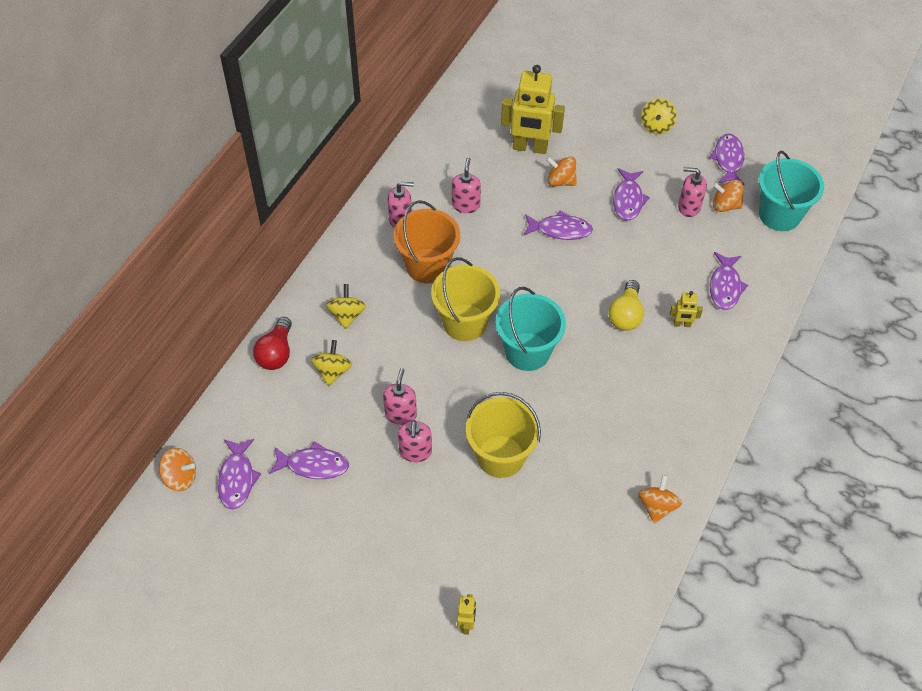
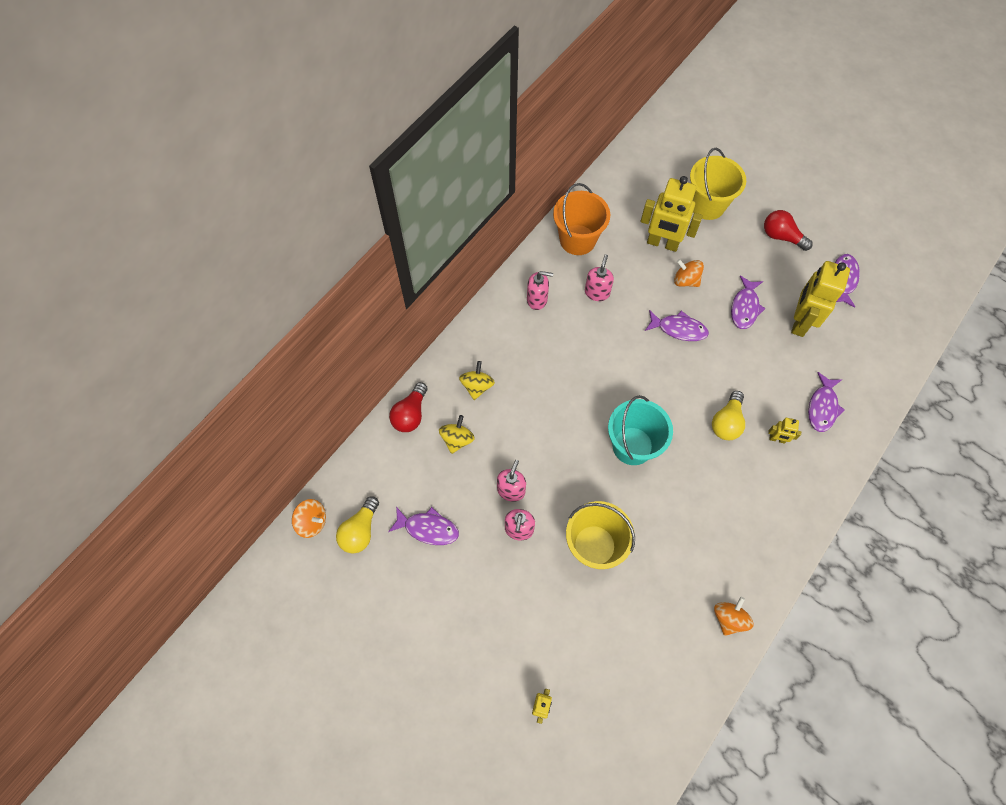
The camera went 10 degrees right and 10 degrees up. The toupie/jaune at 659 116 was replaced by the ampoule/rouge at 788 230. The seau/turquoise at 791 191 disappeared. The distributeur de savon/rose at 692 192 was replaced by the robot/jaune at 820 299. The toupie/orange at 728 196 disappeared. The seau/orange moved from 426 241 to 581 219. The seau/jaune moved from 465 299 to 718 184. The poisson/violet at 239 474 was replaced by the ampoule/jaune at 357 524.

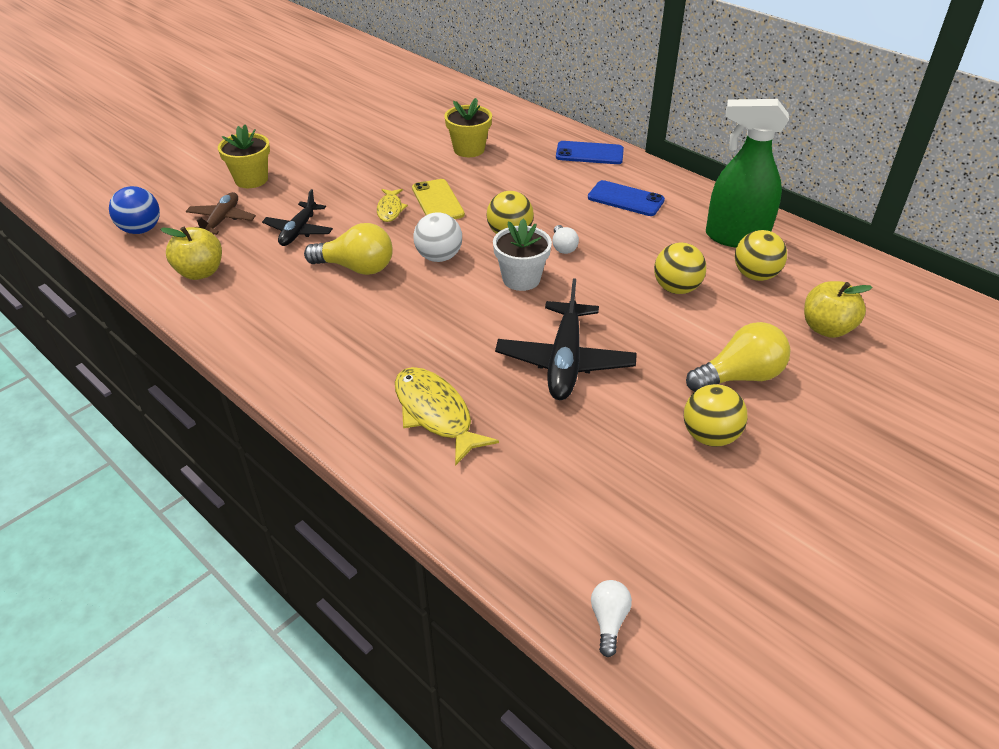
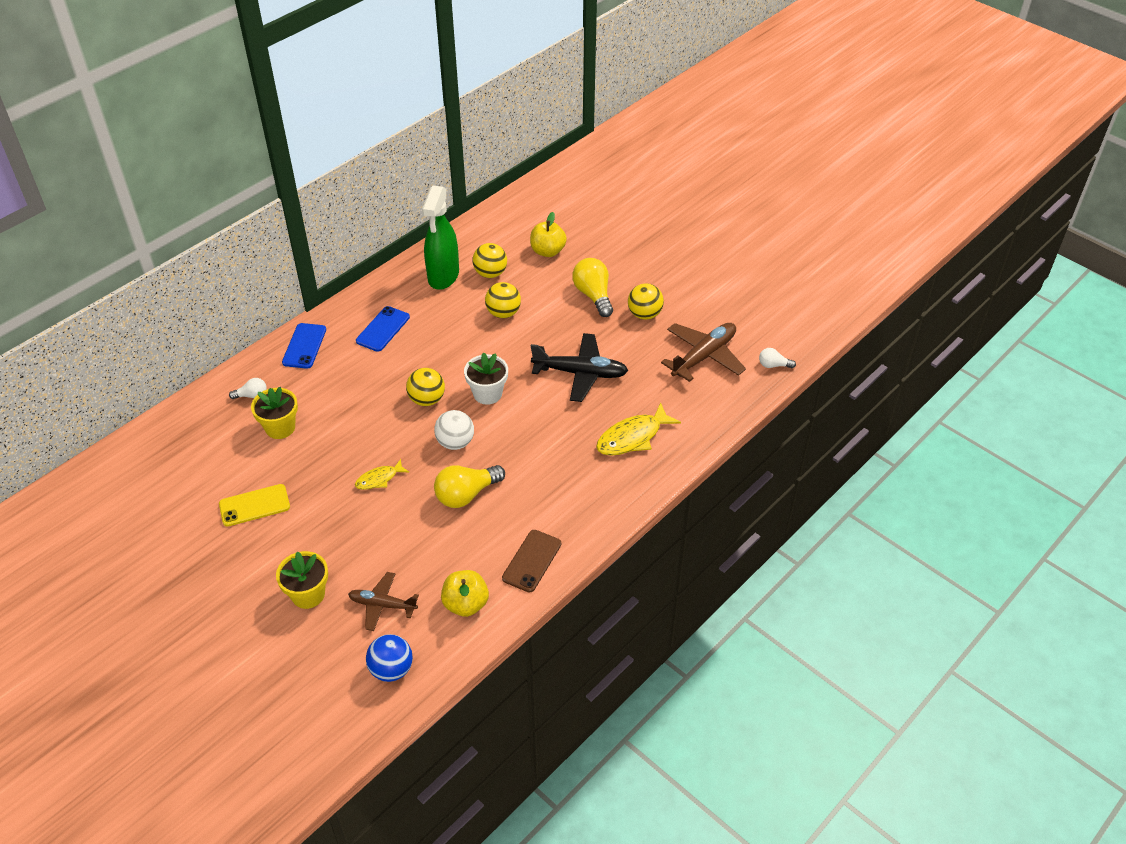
The camera went 90 degrees left and 5 degrees up. The téléphone/jaune moved from 438 199 to 254 505. The avion/noir at 297 217 disappeared. The poisson/jaune at 392 205 turned 150 degrees clockwise. The ampoule/jaune at 348 249 turned 135 degrees counterclockwise. The ampoule/blanc moved from 565 239 to 248 388. The avion/marron at 703 352 appeared. The téléphone/marron at 531 561 appeared.

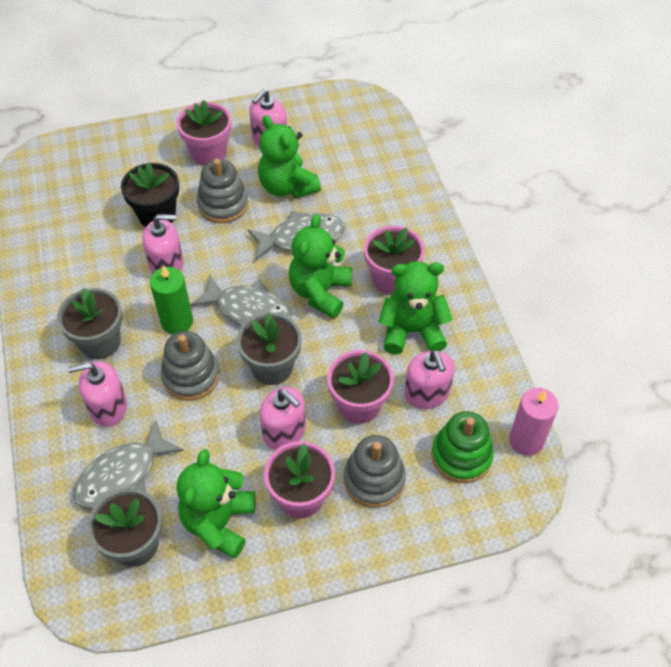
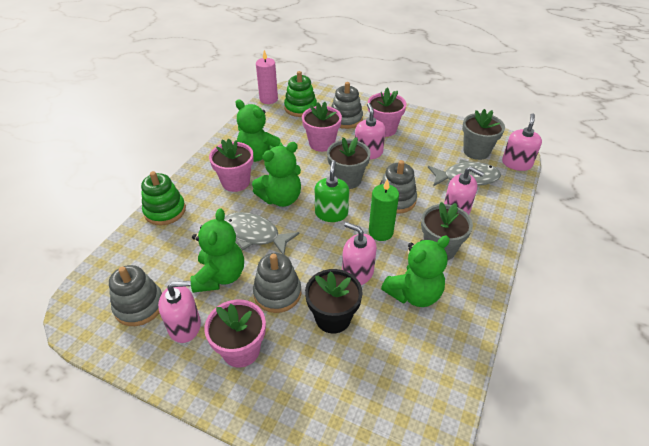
The camera went 140 degrees left and 10 degrees down. The poisson/gris at 241 300 was replaced by the distributeur de savon/vert at 332 191. The distributeur de savon/rose moved from 429 379 to 522 142. The ours en peluche/vert moved from 216 504 to 415 271. The jouet à empiler/vert at 163 198 appeared. The jouet à empiler/gris at 135 295 appeared.

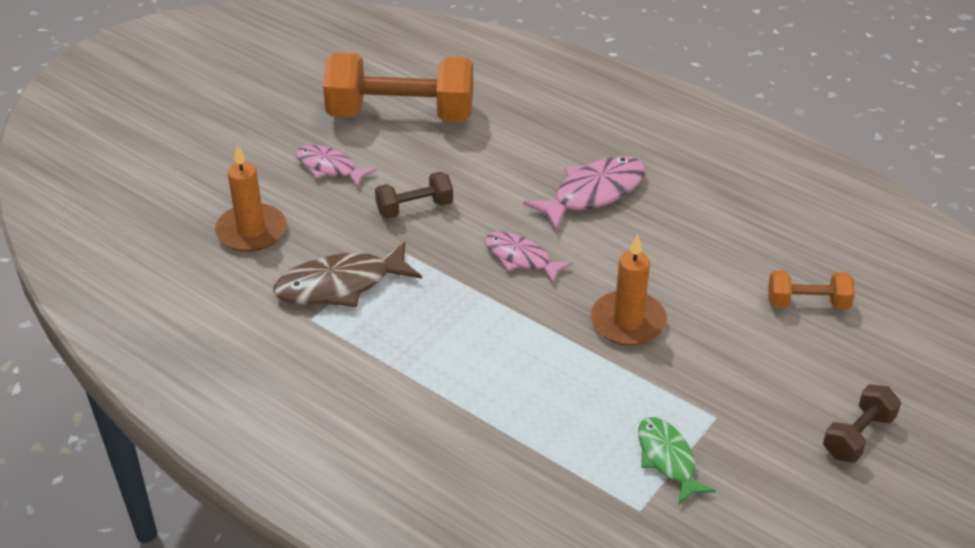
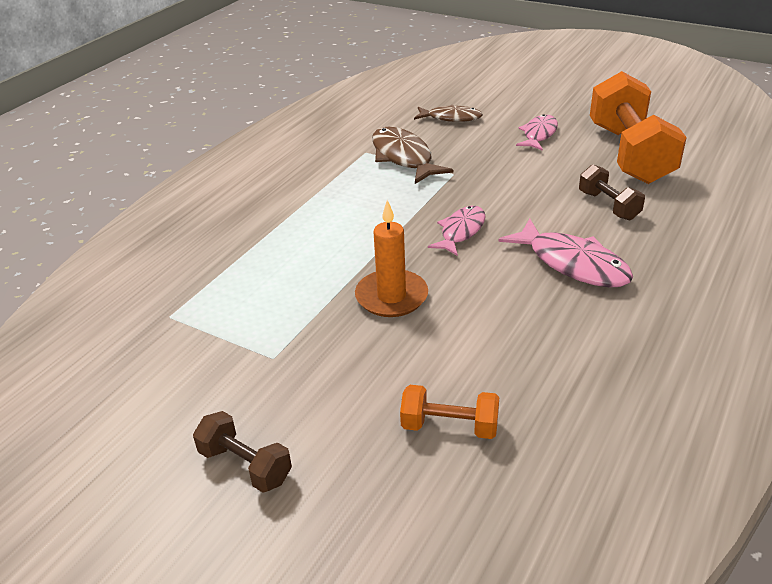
The camera went 85 degrees right and 5 degrees down. The bougie/orange at 250 198 was replaced by the poisson/marron at 448 113. The haltère/marron moved from 414 195 to 612 192. The haltère/orange at 811 289 turned 75 degrees counterclockwise. The poisson/vert at 677 460 disappeared.

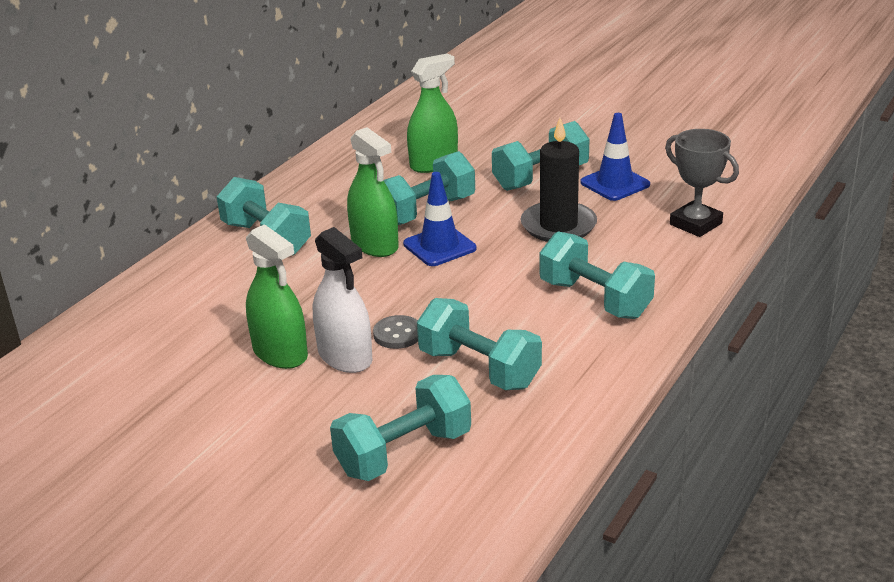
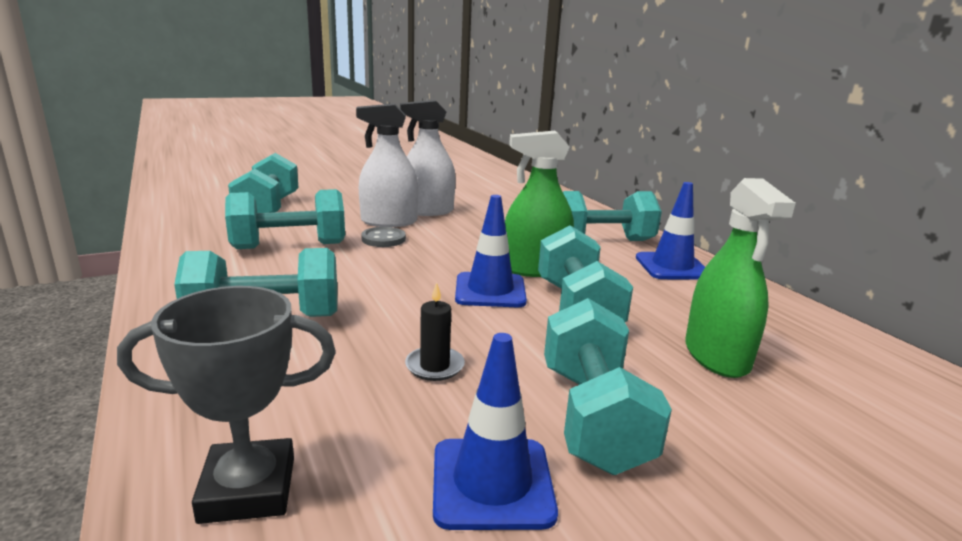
The camera went 120 degrees right and 10 degrees down. The bougie/noir at 559 180 changed to 0.50 times the size. The vaporisateur/vert at 277 296 became the vaporisateur/blanc at 428 158. The cône de chantier/bleu at 670 231 appeared.

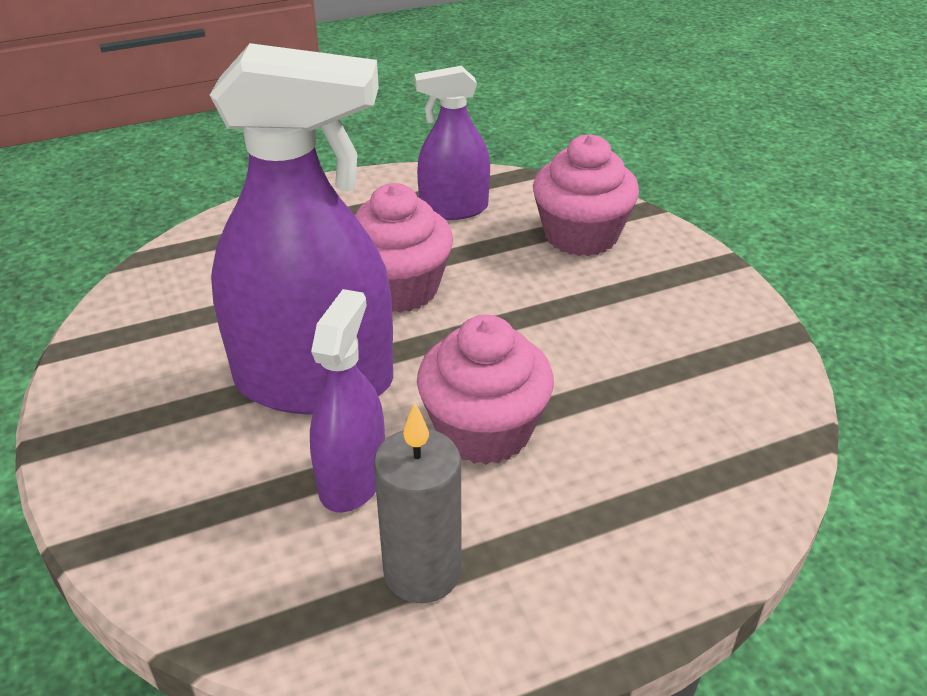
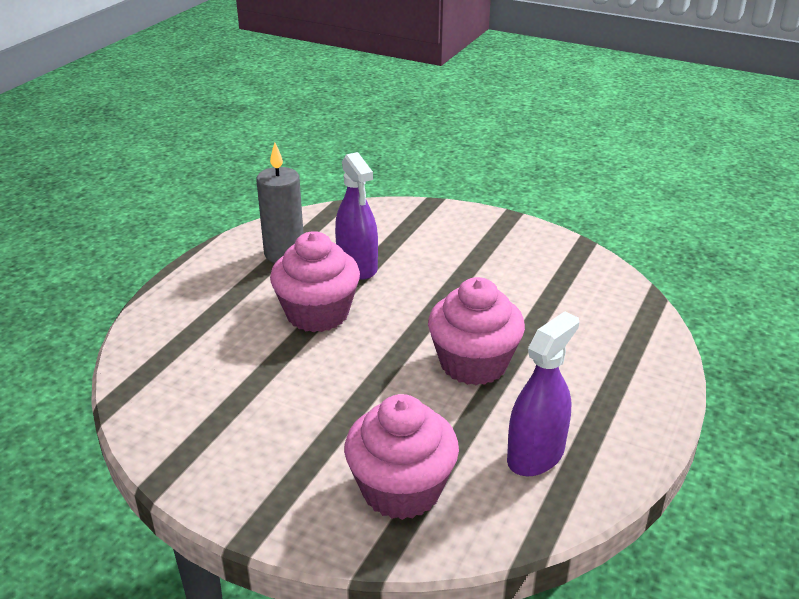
The camera went 140 degrees right and 5 degrees down. The vaporisateur/violet at 301 228 disappeared.

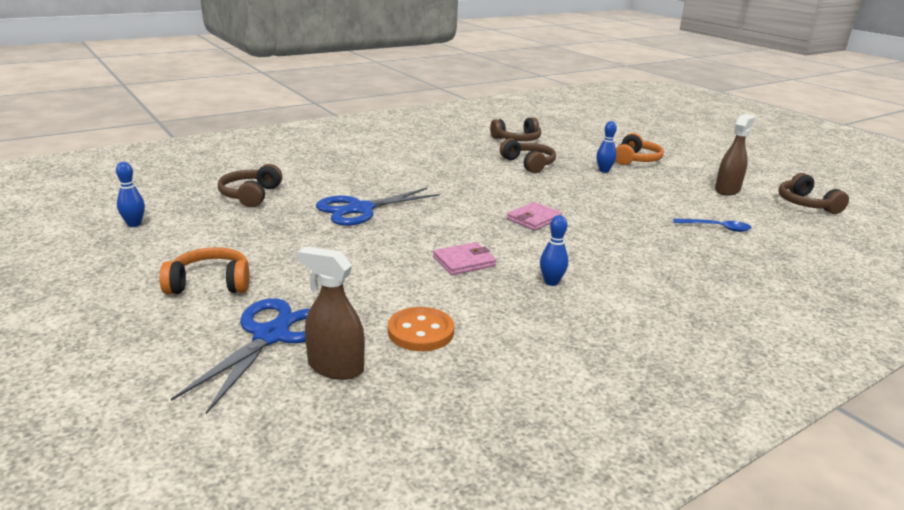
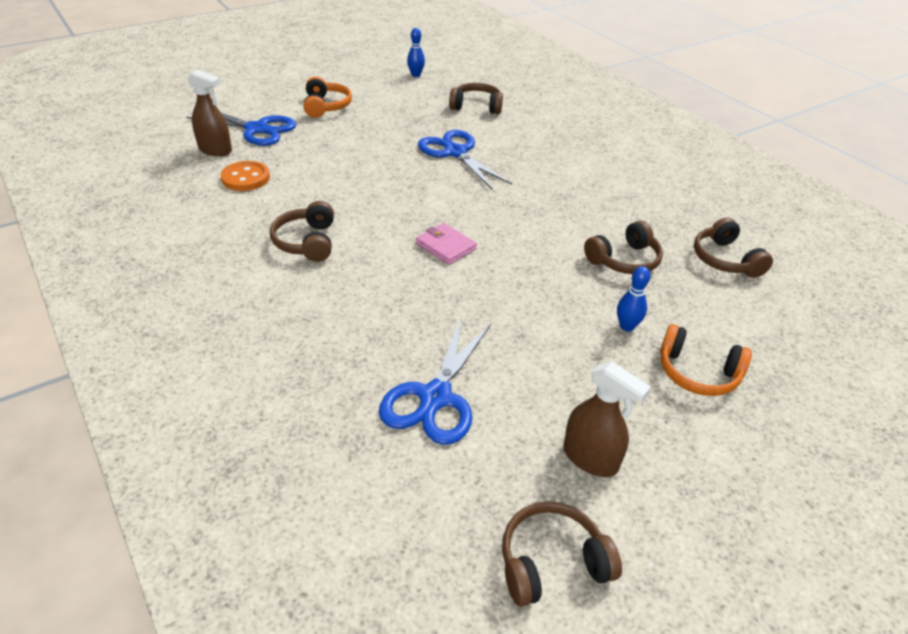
The camera went 90 degrees right and 15 degrees up. The quille/bleu at 554 250 was replaced by the casque audio/marron at 302 231. The cuillère/bleu at 712 225 was replaced by the ciseaux/bleu at 435 380. The portefeuille/rose at 464 258 disappeared. The vaporisateur/marron at 331 313 turned 90 degrees clockwise.

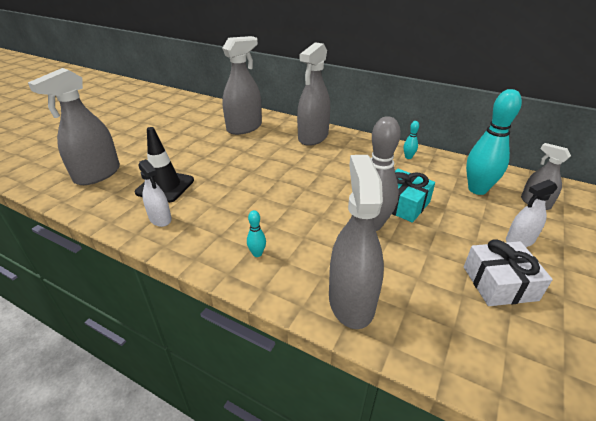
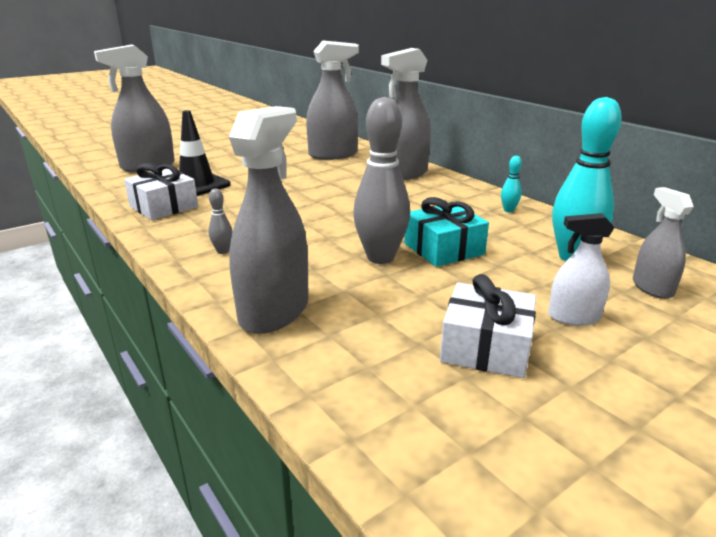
The camera went 25 degrees right and 10 degrees down. The vaporisateur/blanc at 155 193 was replaced by the cadeau/blanc at 161 191. The quille/turquoise at 256 233 became the quille/gris at 220 221.

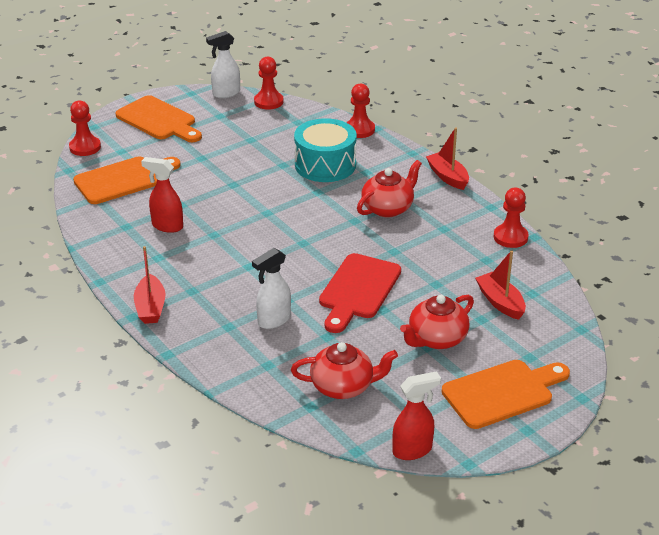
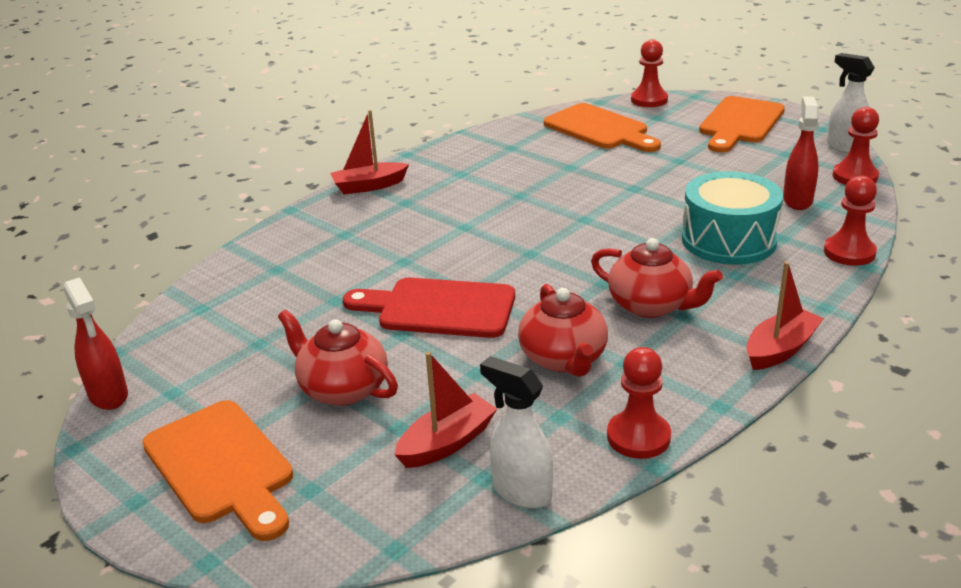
The camera went 80 degrees right and 5 degrees down. The vaporisateur/rouge moved from 162 195 to 801 153. The vaporisateur/blanc moved from 271 288 to 516 432. The théière/rouge moved from 344 370 to 563 330.

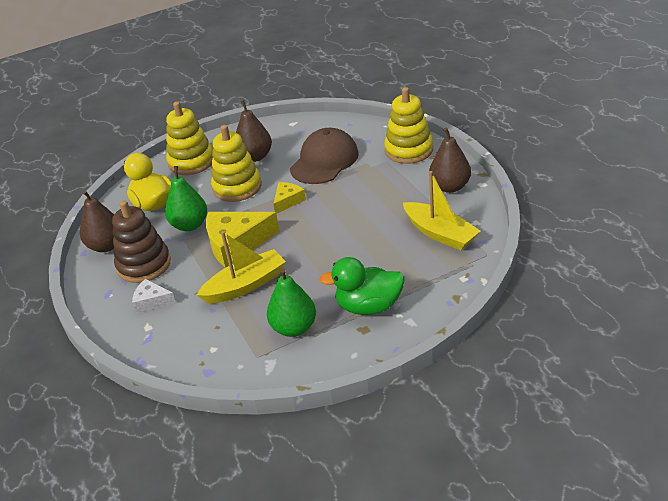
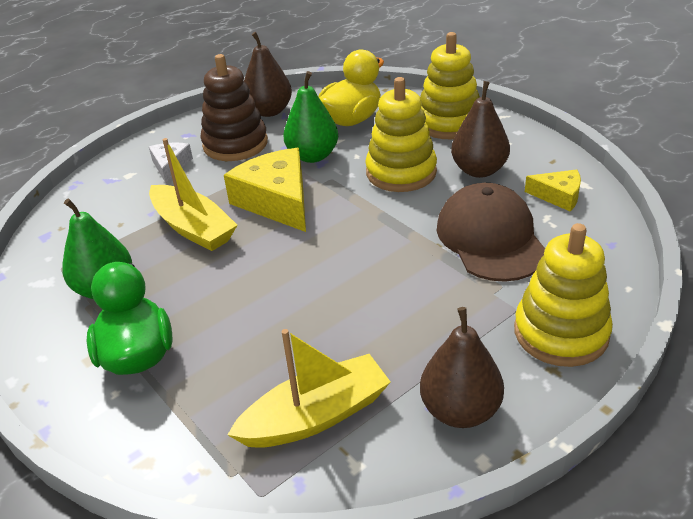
The camera went 75 degrees right and 0 degrees up. The casquette/marron at 324 156 turned 120 degrees counterclockwise. The bateau/jaune at 441 210 turned 150 degrees counterclockwise. The fromage/jaune moved from 289 198 to 553 190.

